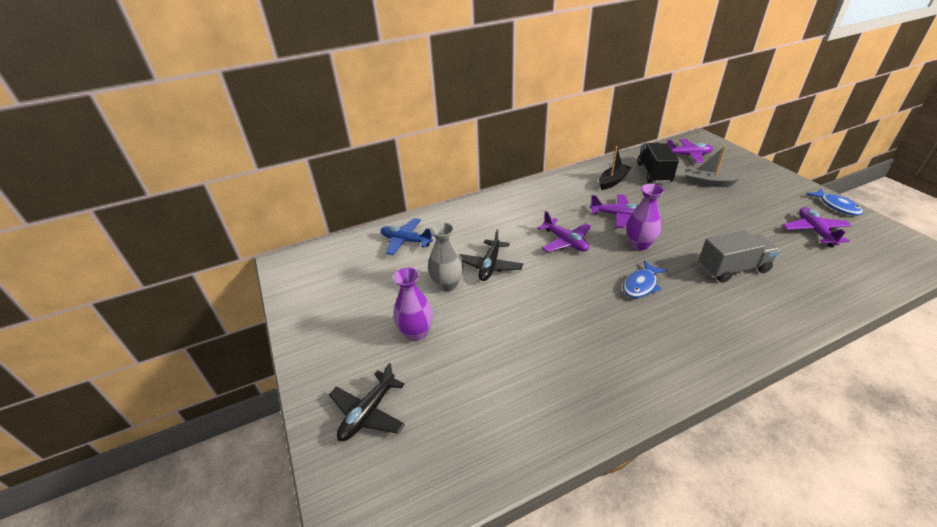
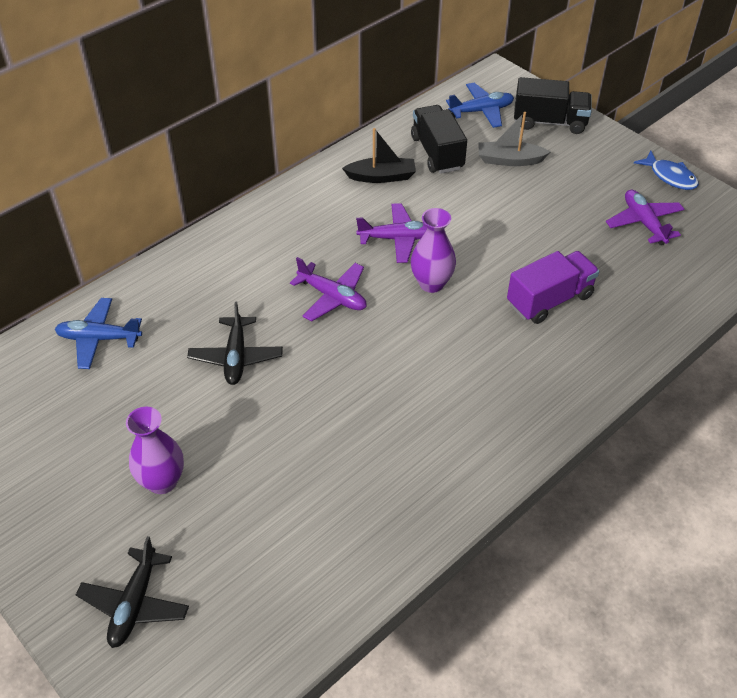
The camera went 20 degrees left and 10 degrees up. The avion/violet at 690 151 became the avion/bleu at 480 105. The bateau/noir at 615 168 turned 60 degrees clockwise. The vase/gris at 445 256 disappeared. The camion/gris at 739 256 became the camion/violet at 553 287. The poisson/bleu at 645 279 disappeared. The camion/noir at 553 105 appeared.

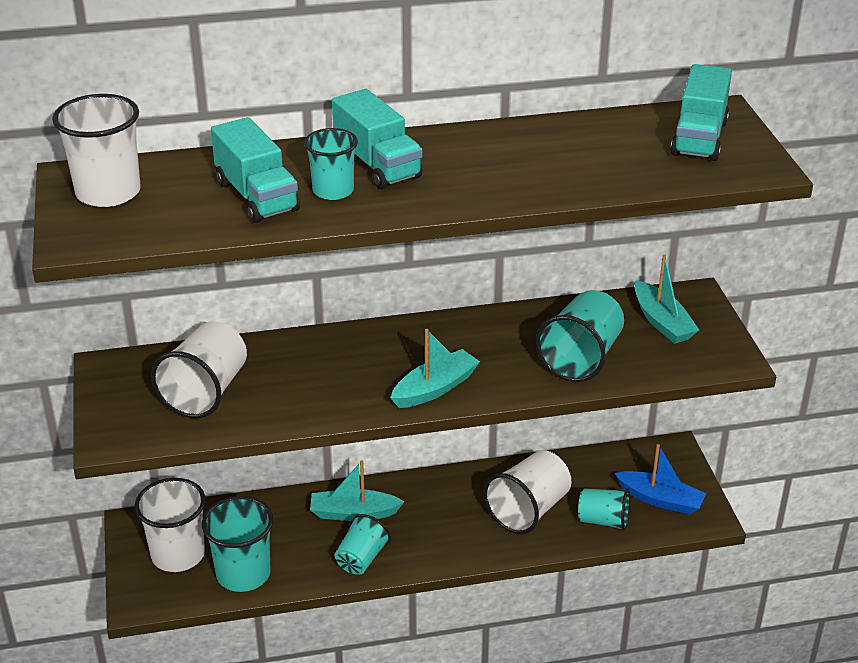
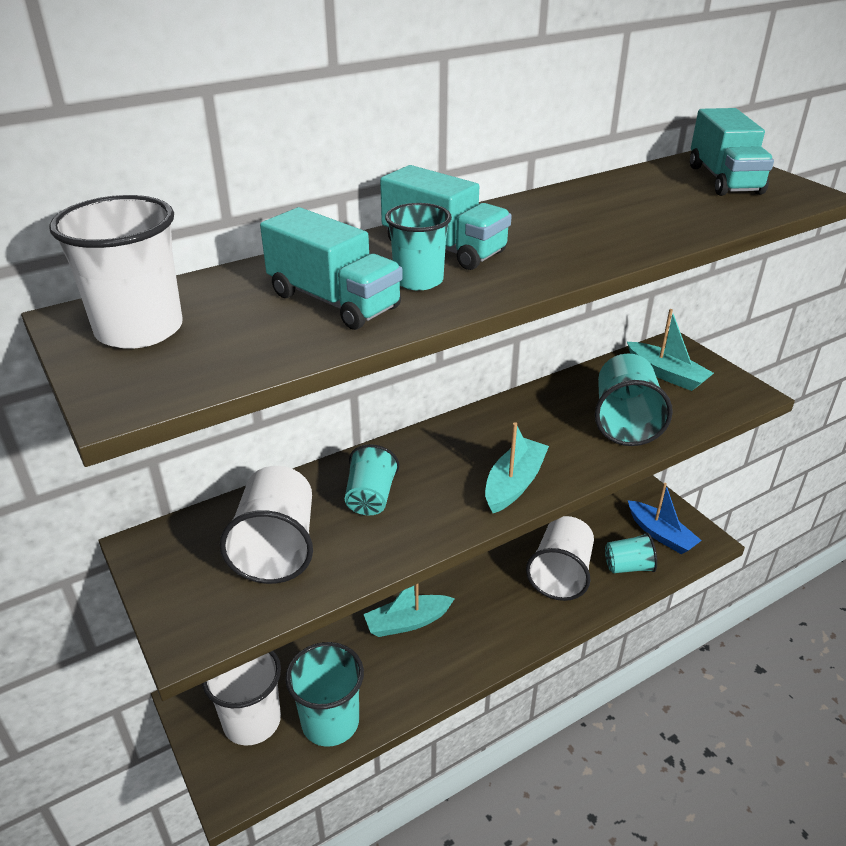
The camera went 20 degrees left and 0 degrees up. The bateau/bleu at 660 479 turned 45 degrees clockwise. The gobelet/turquoise moved from 363 544 to 372 479.

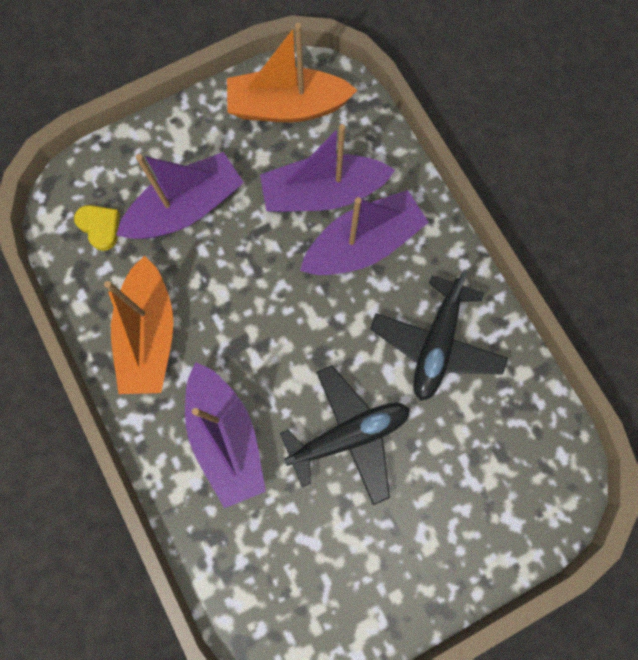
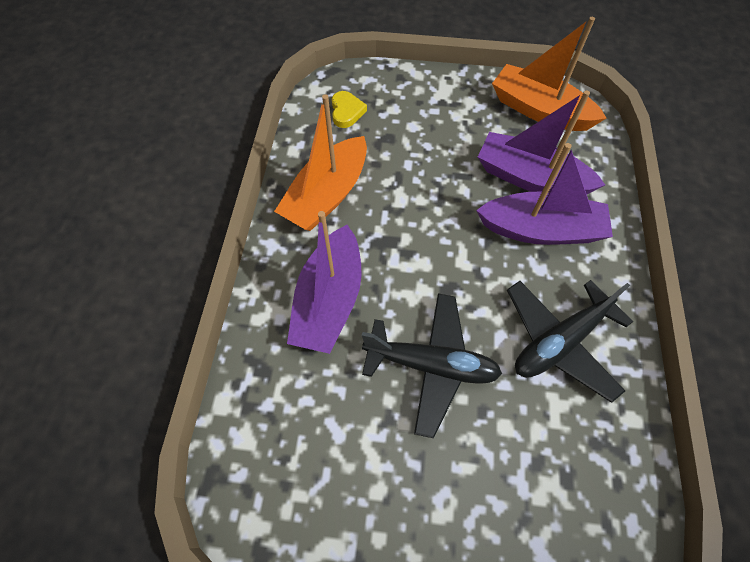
The camera went 35 degrees right and 15 degrees down. The bateau/violet at 180 195 disappeared.

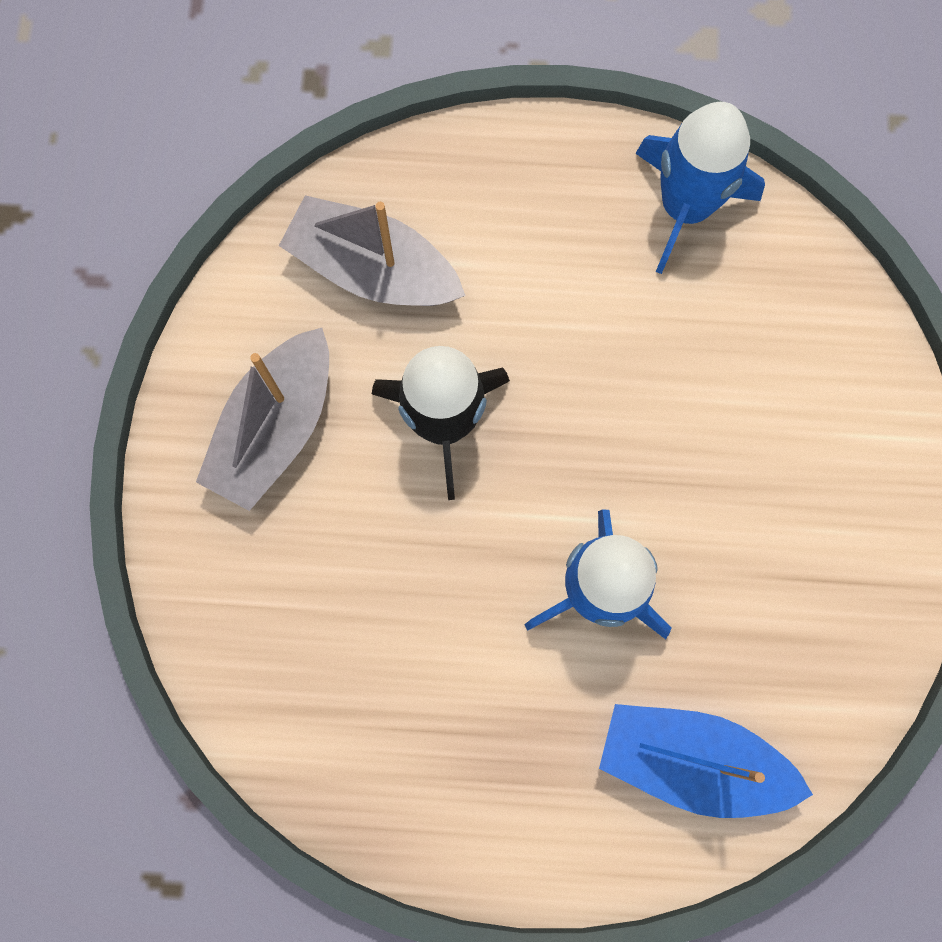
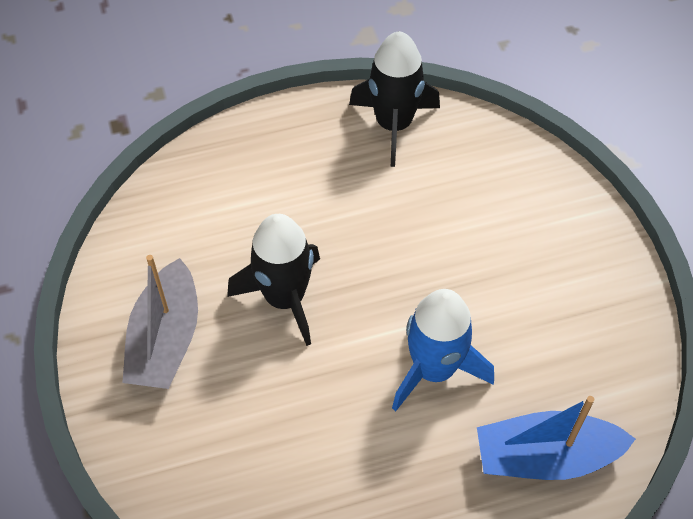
The camera went 20 degrees left and 20 degrees down. The fusée/bleu at 700 188 became the fusée/noir at 394 99. The bateau/gris at 372 250 disappeared.

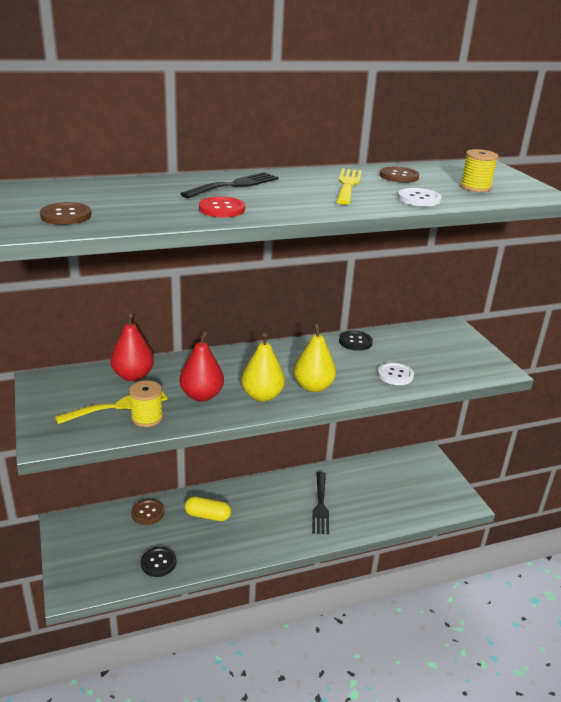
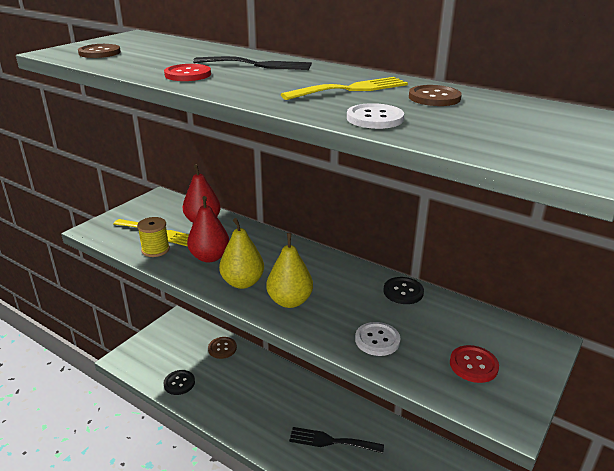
The camera went 55 degrees right and 0 degrees up. The bobine/jaune at 479 170 disappeared. The fourchette/noir at 320 503 turned 45 degrees clockwise. The gélule/jaune at 207 508 disappeared. The bouton/rouge at 474 364 appeared.

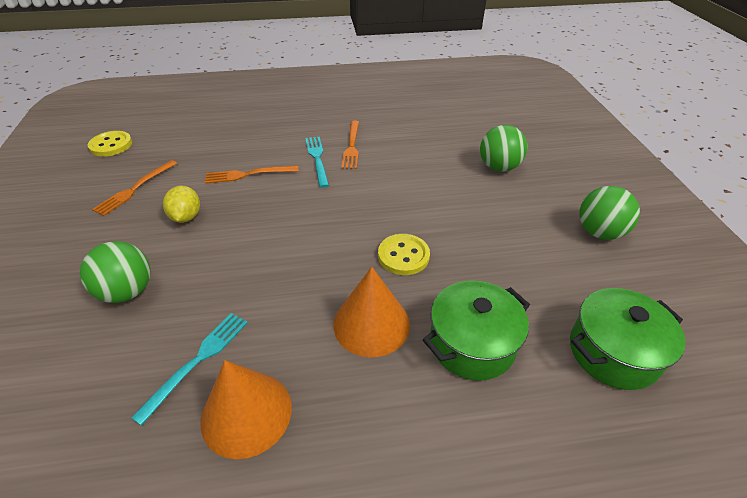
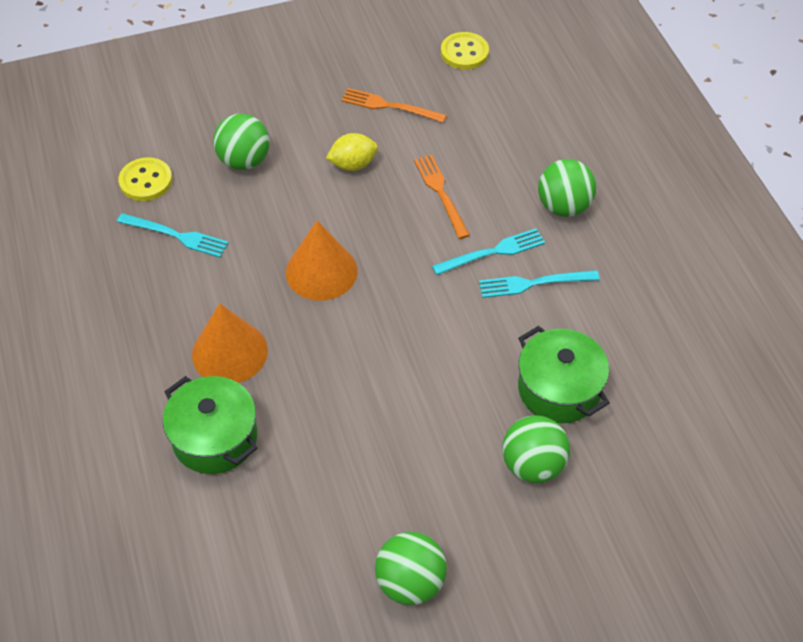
The camera went 80 degrees right and 10 degrees up. The fourchette/orange at 350 145 became the fourchette/turquoise at 539 284. The bouton/jaune moved from 404 254 to 145 179. The marmite/vert moved from 627 339 to 564 374. The cône/orange moved from 246 409 to 322 261. The balle/vert at 567 188 appeared.

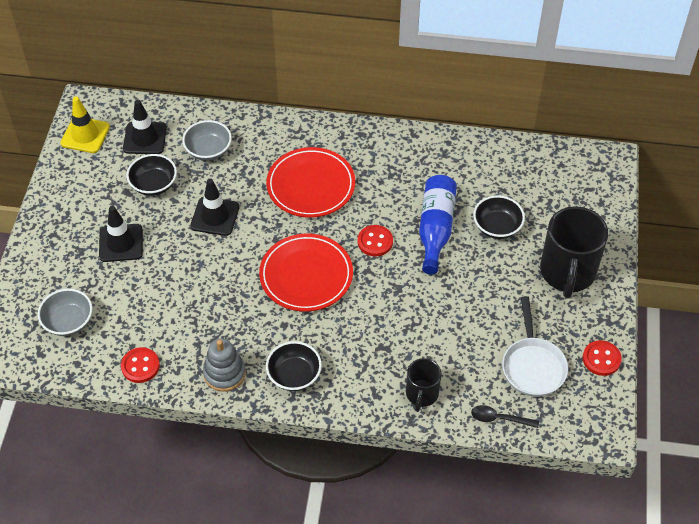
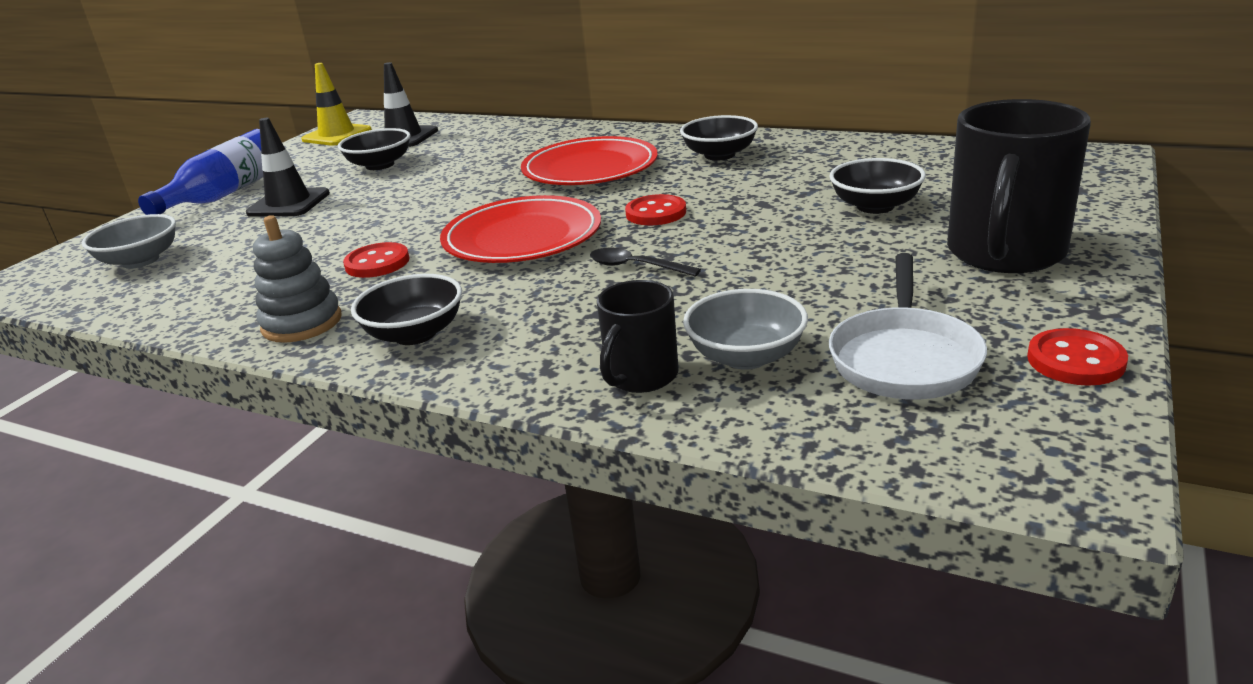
The camera went 20 degrees right and 25 degrees down. The bol/gris moved from 207 140 to 745 329. The bouteille/bleu moved from 438 224 to 200 172. The cône de chantier/noir at 215 207 disappeared. The bouton/rouge moved from 140 365 to 376 260. The cuillère/noir moved from 505 416 to 645 262. The bol/noir at 719 138 appeared.

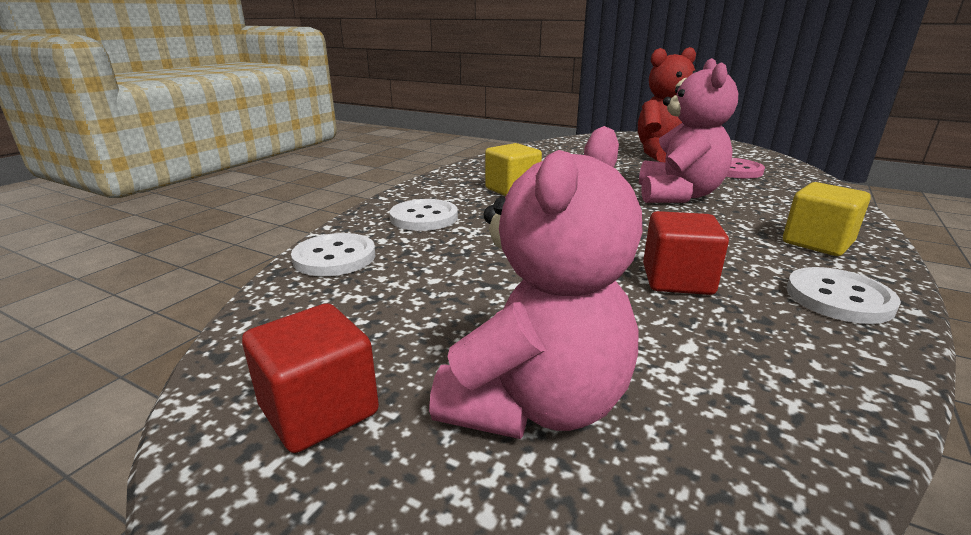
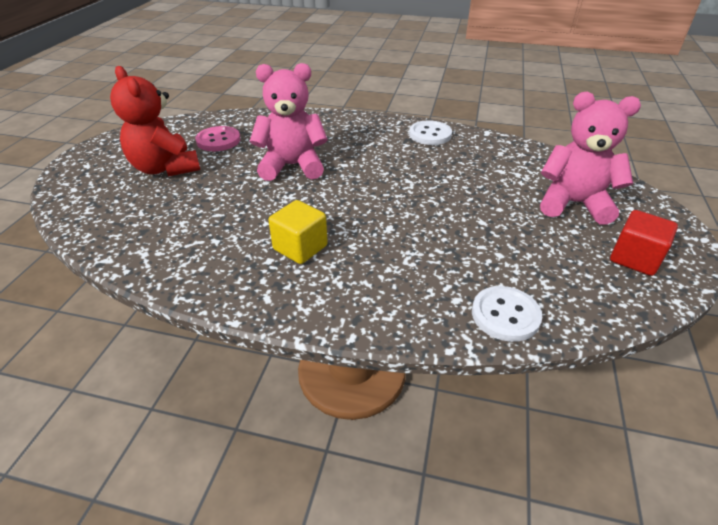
The camera went 105 degrees left and 15 degrees up. The cube/jaune at 827 219 disappeared. The bouton/blanc at 424 215 disappeared. The cube/rouge at 686 253 disappeared.

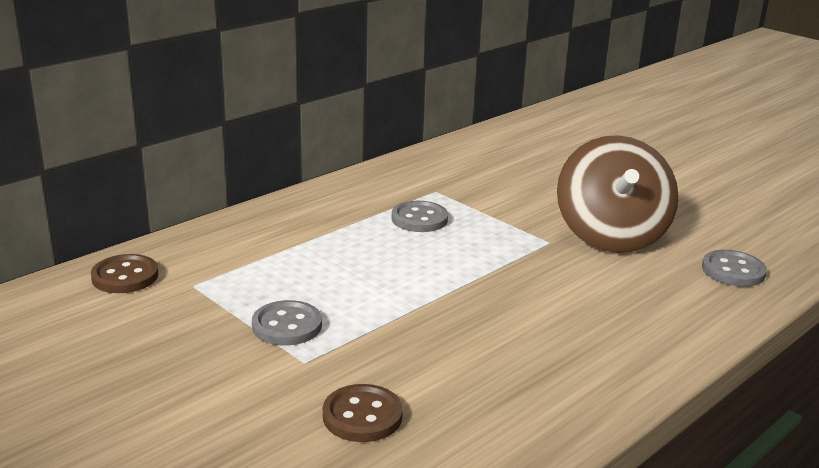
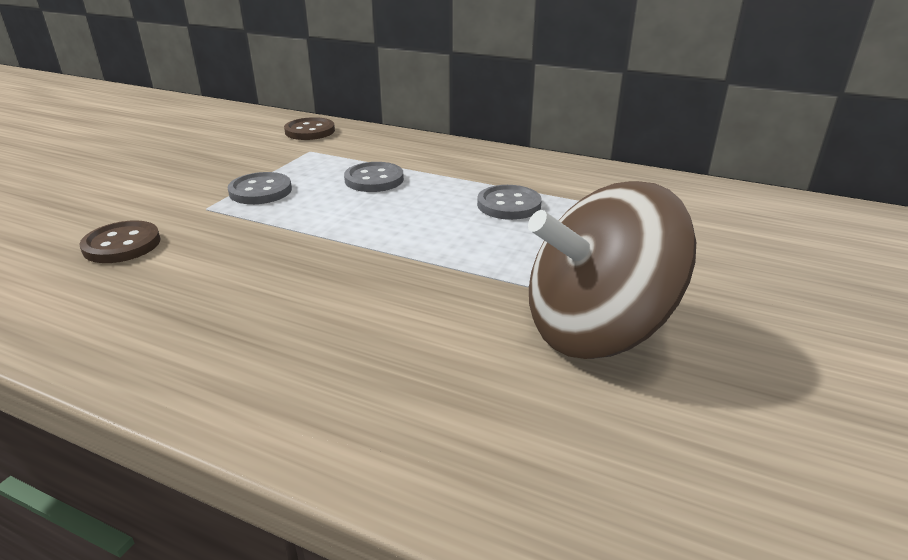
The camera went 70 degrees right and 5 degrees up. The bouton/gris moved from 734 268 to 374 177.

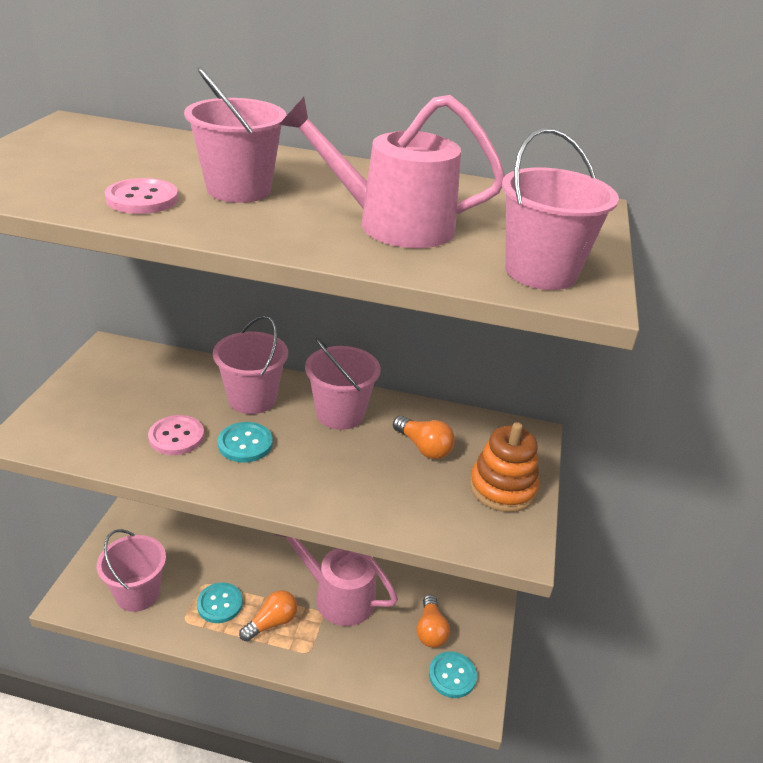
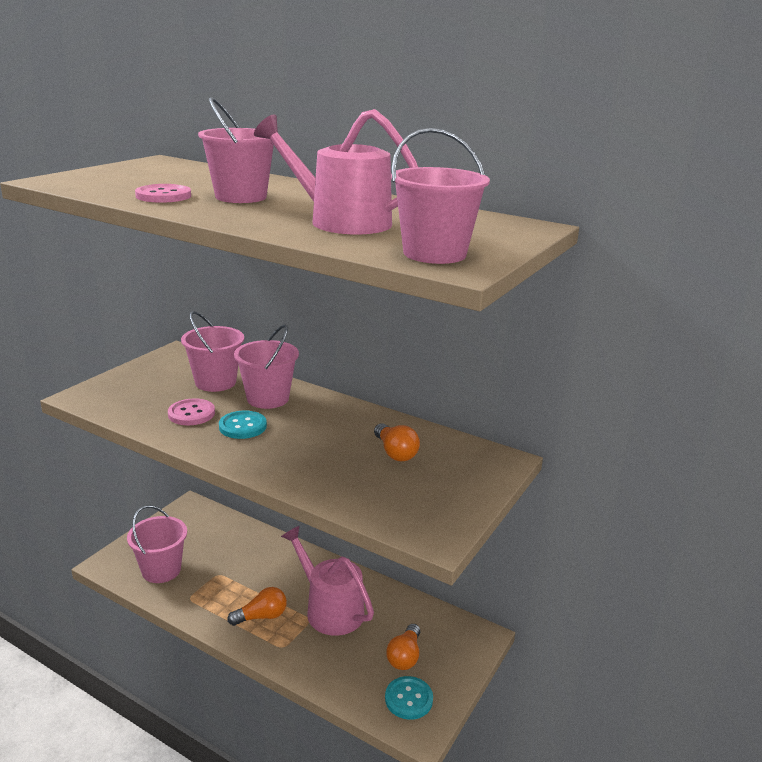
The camera went 20 degrees right and 10 degrees down. The seau/rose moved from 342 384 to 212 351. The jouet à empiler/orange at 504 467 disappeared. The bouton/turquoise at 220 602 disappeared.

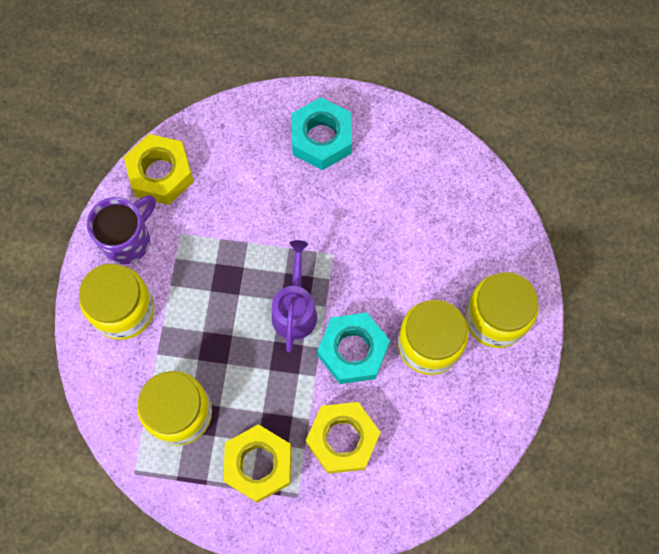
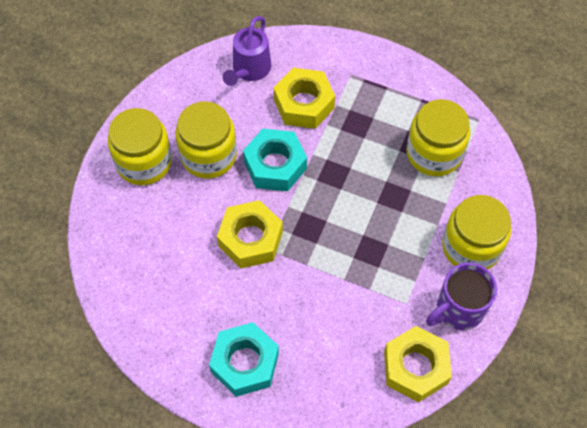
The camera went 165 degrees left and 10 degrees down. The arrosoir/violet moved from 294 296 to 247 51. The écrou/jaune moved from 257 463 to 250 234.

